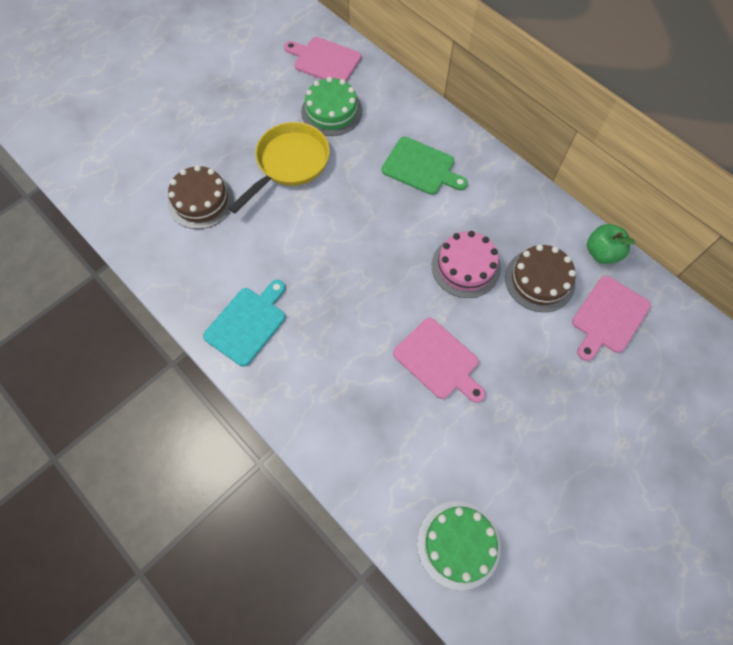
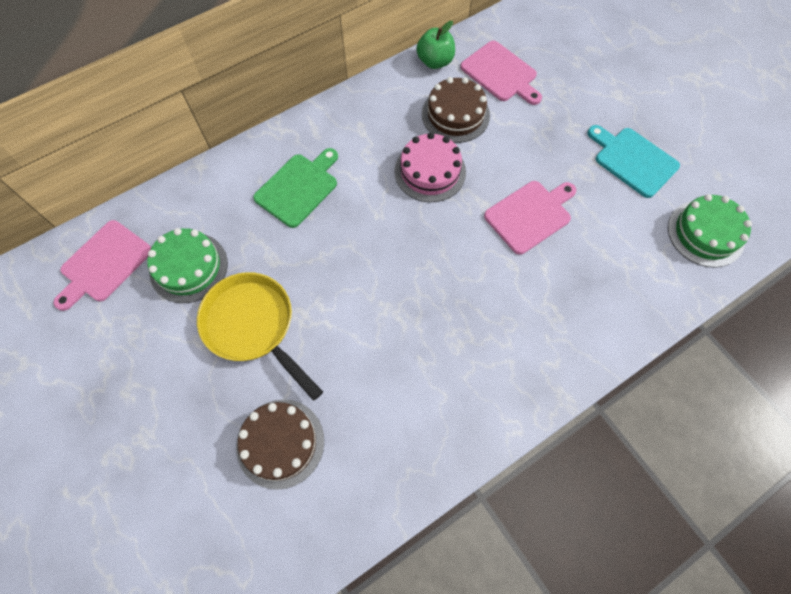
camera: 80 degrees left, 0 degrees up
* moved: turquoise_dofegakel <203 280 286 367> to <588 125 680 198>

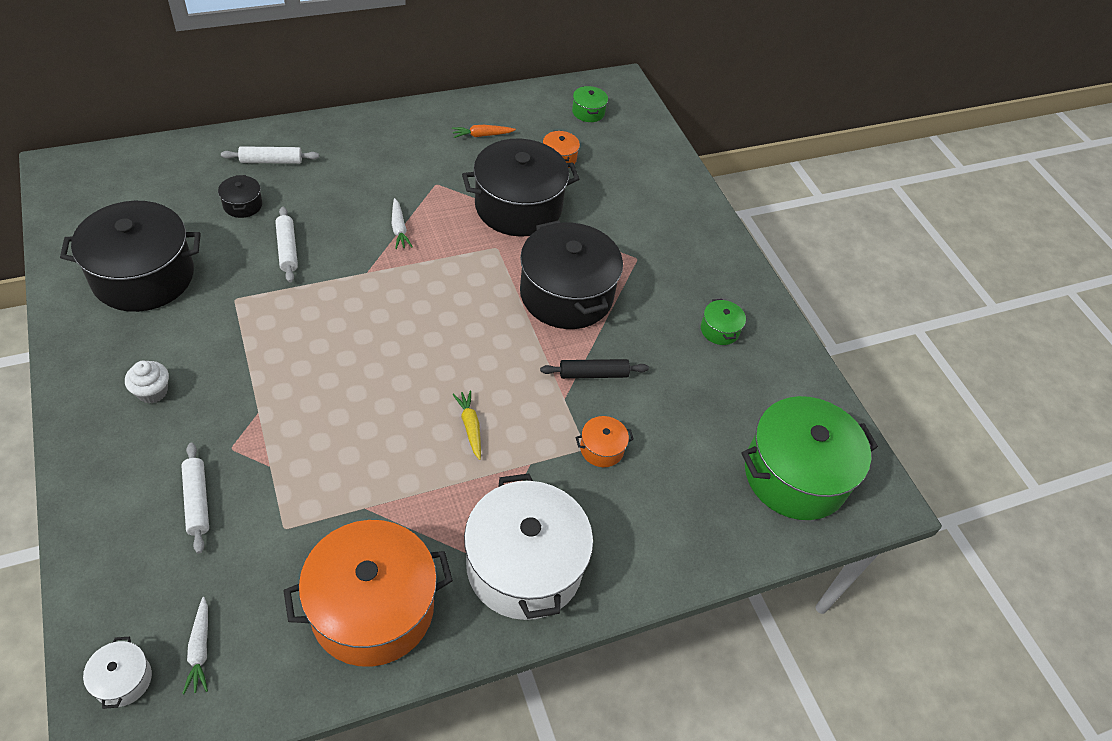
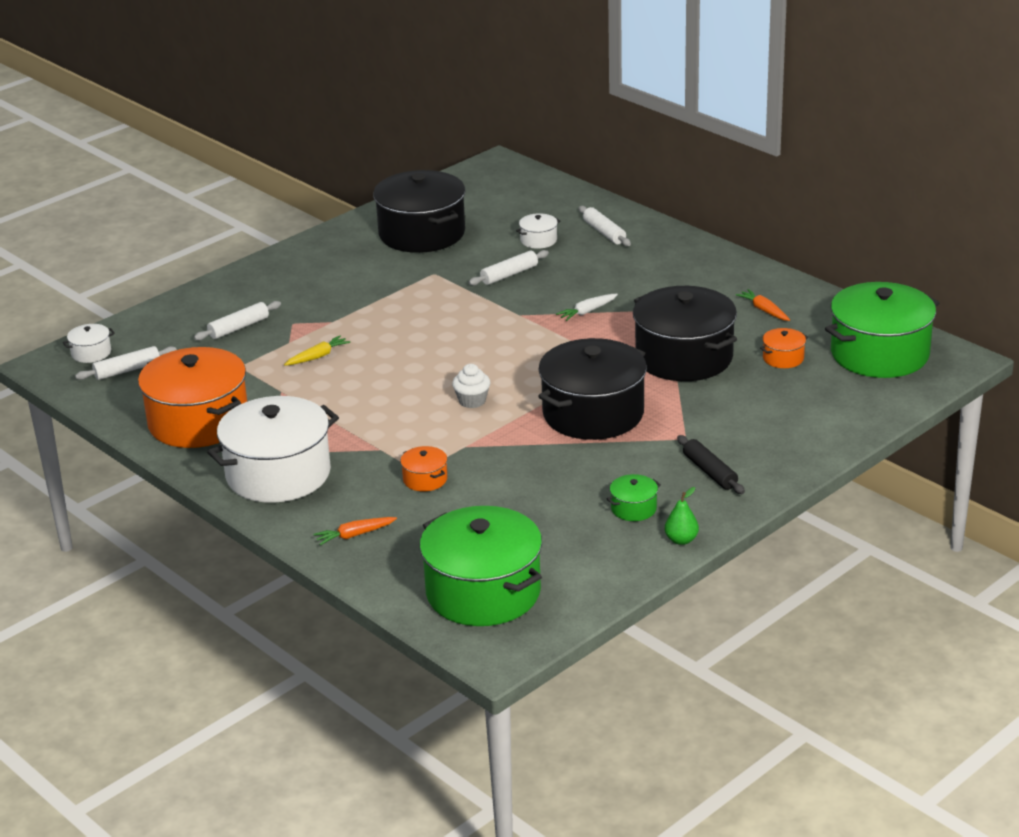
camera: 75 degrees right, 20 degrees down
* resized: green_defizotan <572 86 608 122> = <825 282 939 378> x2.38
* recoloured: black_defizotan <218 175 262 218> to white_defizotan <516 213 560 249>
* moved: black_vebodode <540 359 649 379> to <677 435 745 494>
* moved: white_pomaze <125 361 169 403> to <452 364 490 408>
* moved: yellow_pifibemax <452 390 481 460> to <284 335 350 366>
* replaced: white_pifibemax <182 597 208 694> to white_vebodode <75 346 177 380>
* added: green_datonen <665 487 699 545>
* added: orange_pifibemax <314 517 397 545>

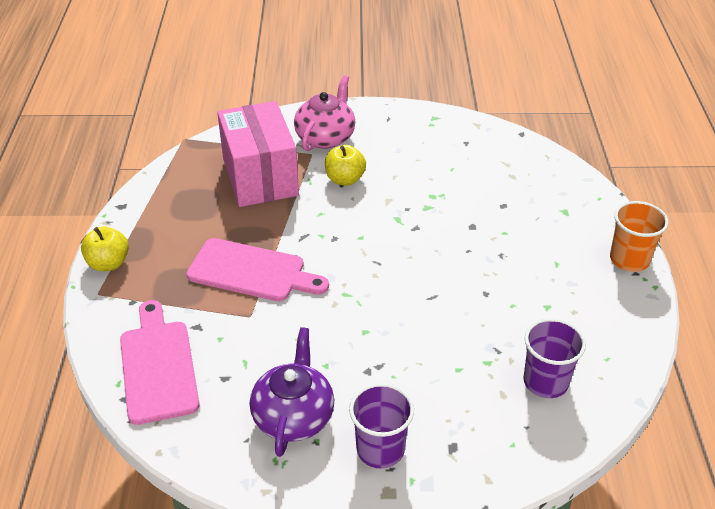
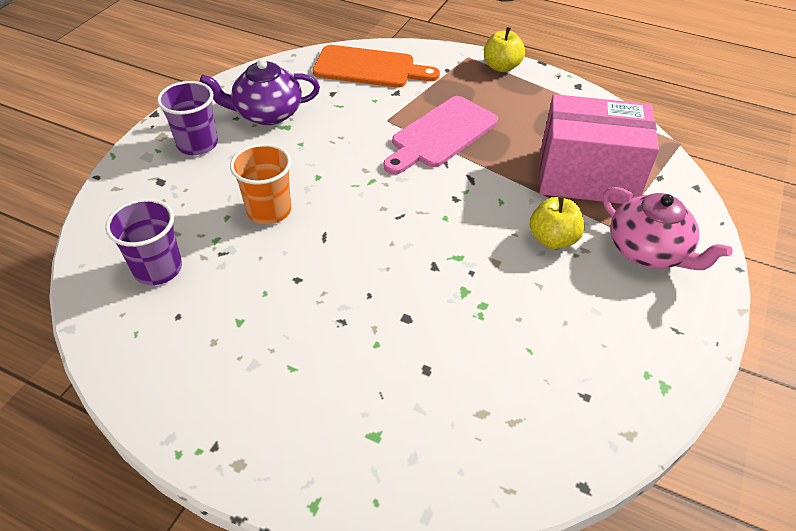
camera: 115 degrees right, 5 degrees up
* moved: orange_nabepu <610 201 668 272> to <230 144 291 224>
* recoloured: pink_dofegakel <120 300 200 425> to orange_dofegakel <313 45 440 88>
* turned: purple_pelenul <250 327 334 457> = <200 59 320 125> 135 degrees clockwise

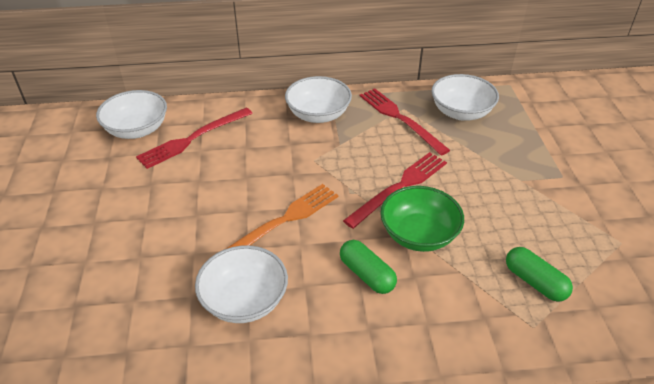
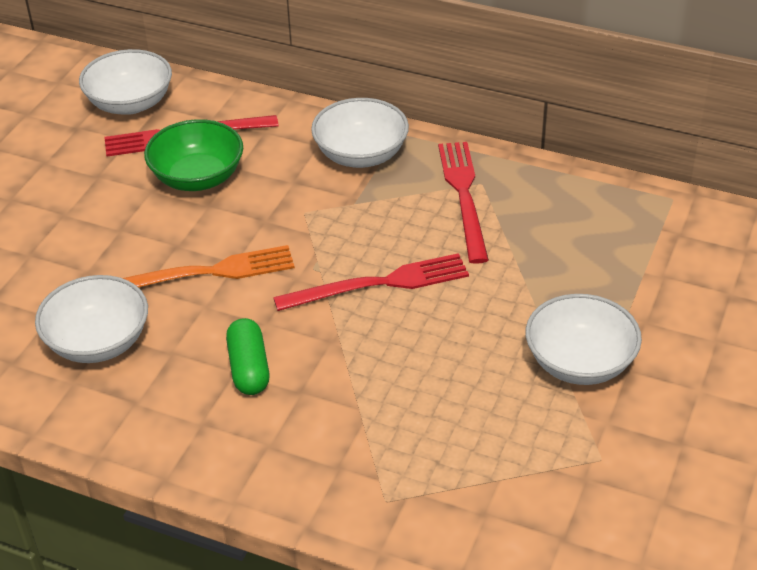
camera: 30 degrees right, 0 degrees up
* moved: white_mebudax <432 74 499 121> to <526 294 642 385>
* moved: green_mebudax <380 186 464 252> to <144 119 243 191>
* removed: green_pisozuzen <506 247 573 302>

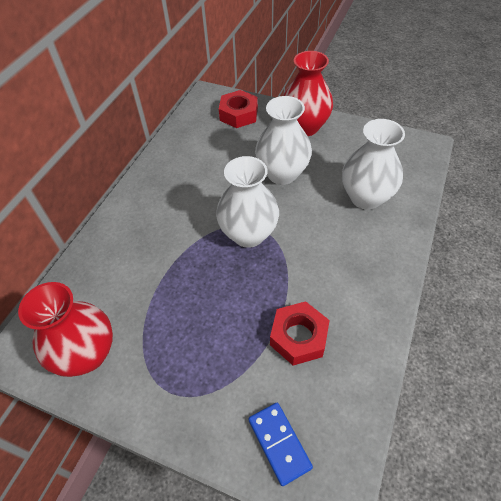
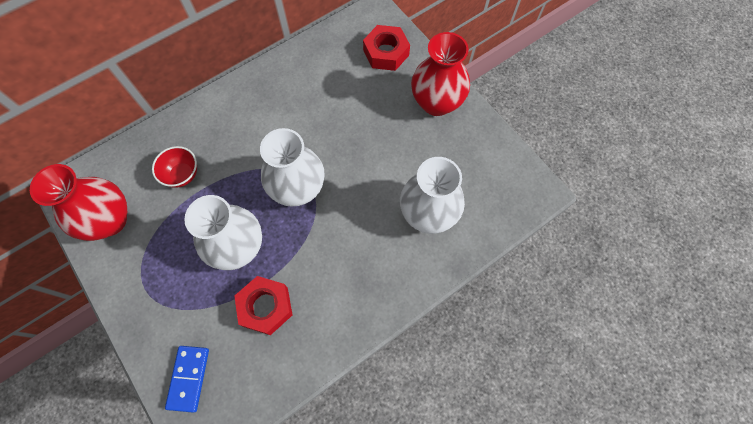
camera: 30 degrees right, 15 degrees up
* moved: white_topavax <255 96 312 185> to <184 195 262 270>
* added: red_mebudax <152 146 197 188>

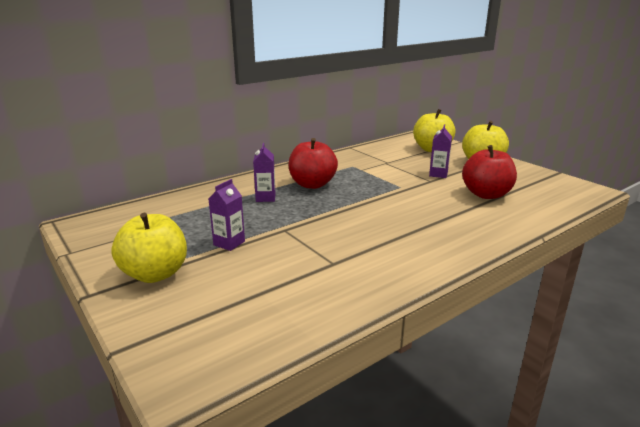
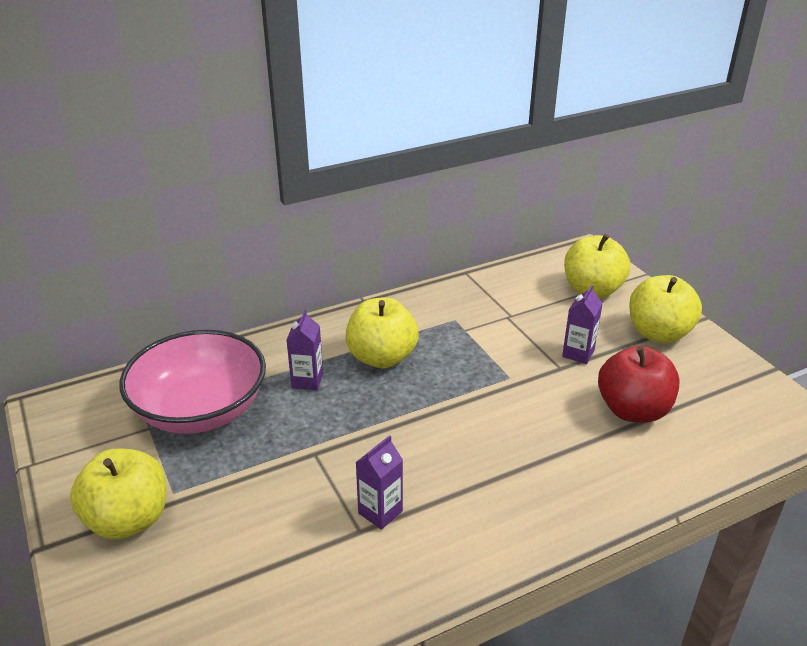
camera: 10 degrees right, 10 degrees up
* recoloured: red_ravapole <289 138 338 189> to yellow_ravapole <345 297 419 368>
* moved: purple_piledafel <209 179 245 251> to <356 435 403 529>
* added: pink_mebudax <119 330 266 434>

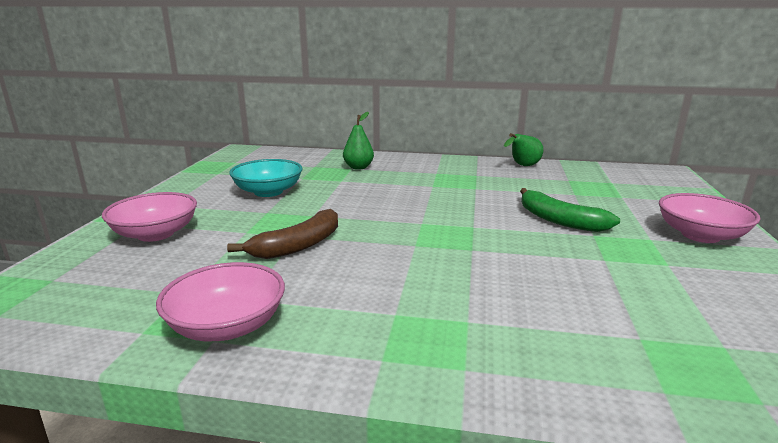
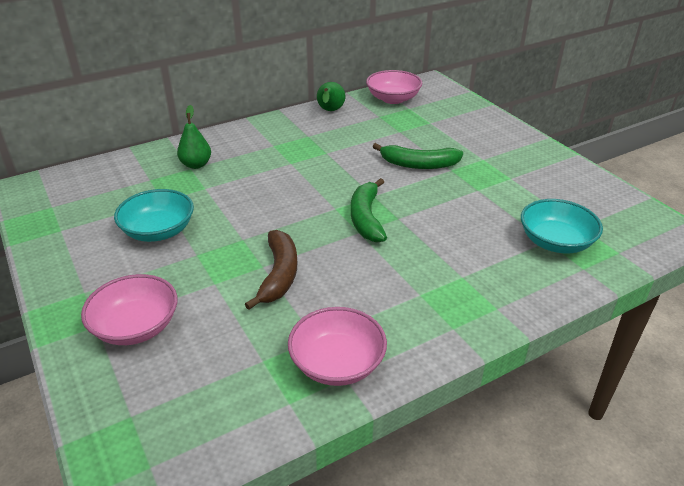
camera: 40 degrees left, 15 degrees up
* moved: pink_mebudax <659 193 760 243> to <366 70 422 104>
* added: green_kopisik <351 178 387 242>
* added: turquoise_mebudax <521 199 603 253>

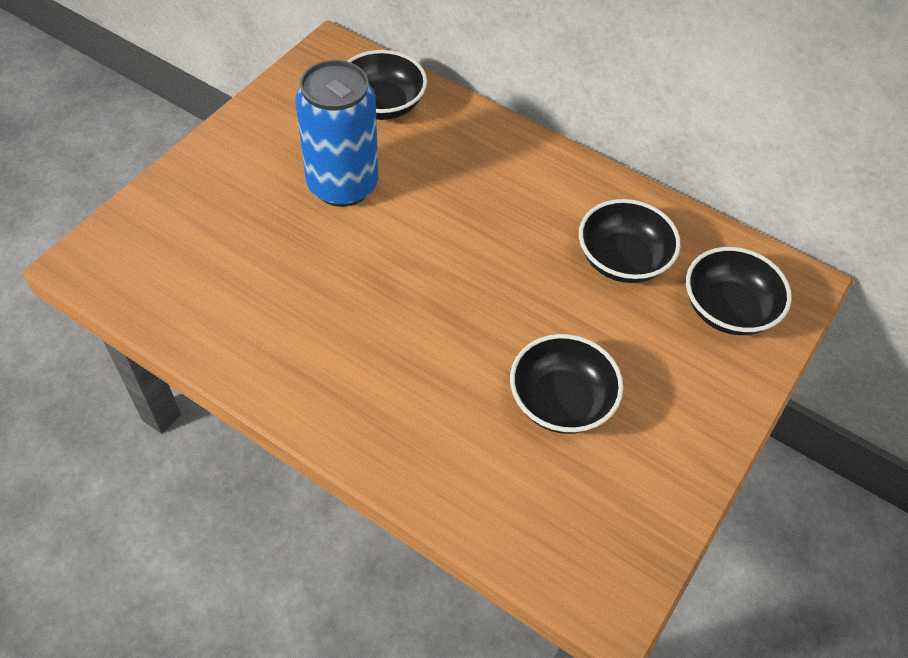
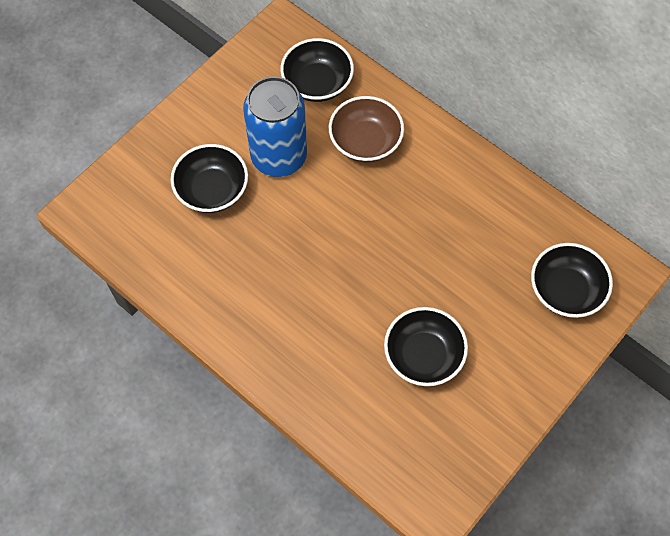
camera: 10 degrees right, 10 degrees up
* moved: black_mebudax <579 199 681 283> to <170 144 248 213>
* added: brown_mebudax <329 96 404 163>

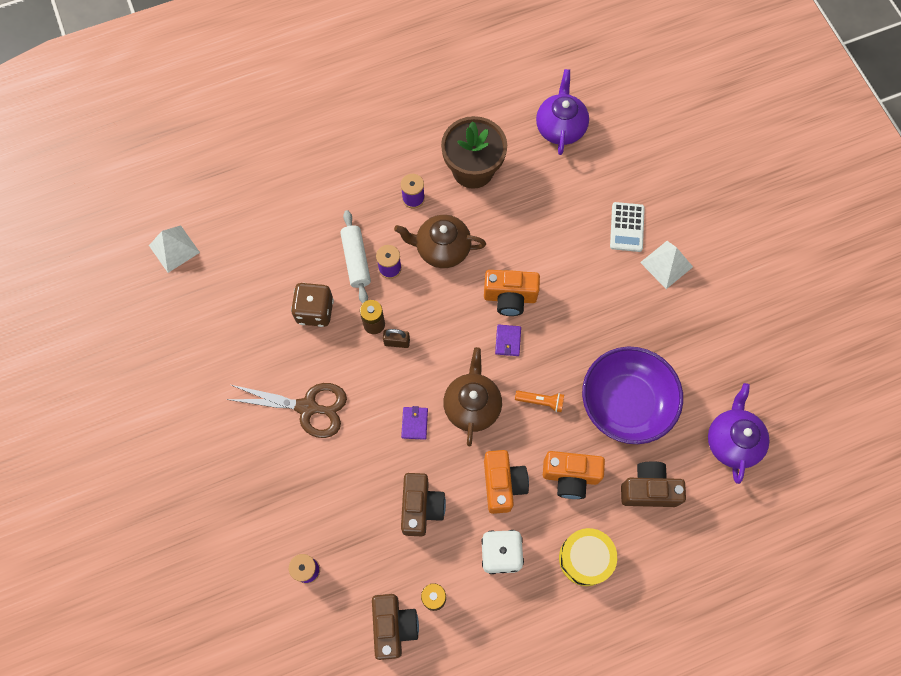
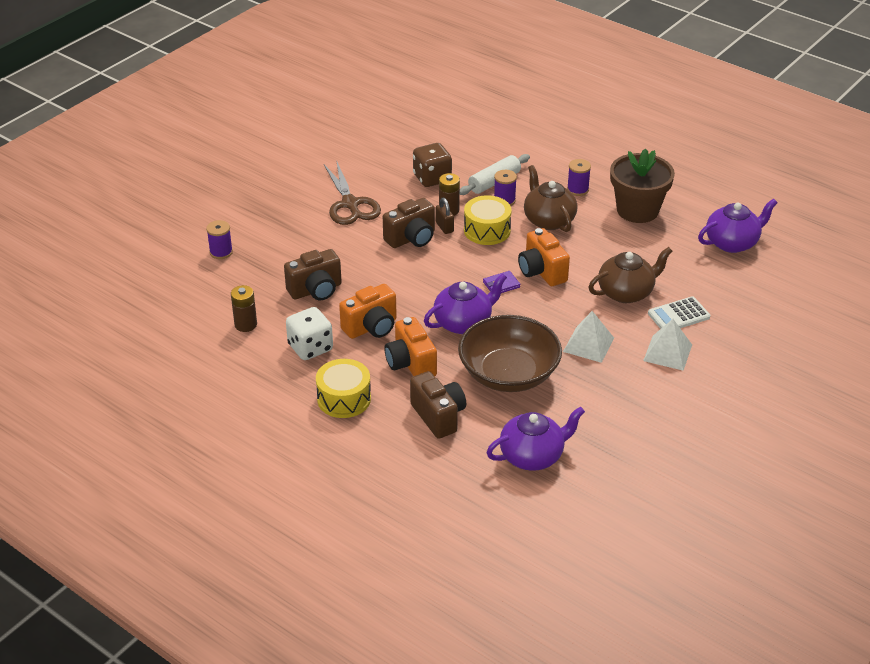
camera: 60 degrees right, 30 degrees down
* moved: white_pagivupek <149 225 200 273> to <563 311 614 363>
* moved: brown_pelenul <443 347 502 446> to <588 247 672 303>
* recoloured: purple_mebudax <582 347 683 444> to brown_mebudax <458 315 562 392>
* replaced: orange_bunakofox <515 391 564 412> to purple_pelenul <424 273 507 334>
* removed: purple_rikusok <401 406 428 440>
* moved: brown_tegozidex <372 594 419 660> to <383 198 435 248>
* added: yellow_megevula <464 195 512 245>

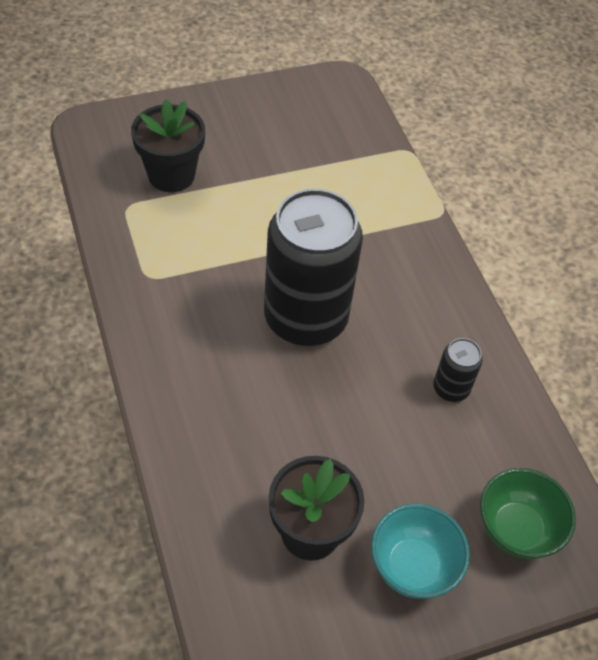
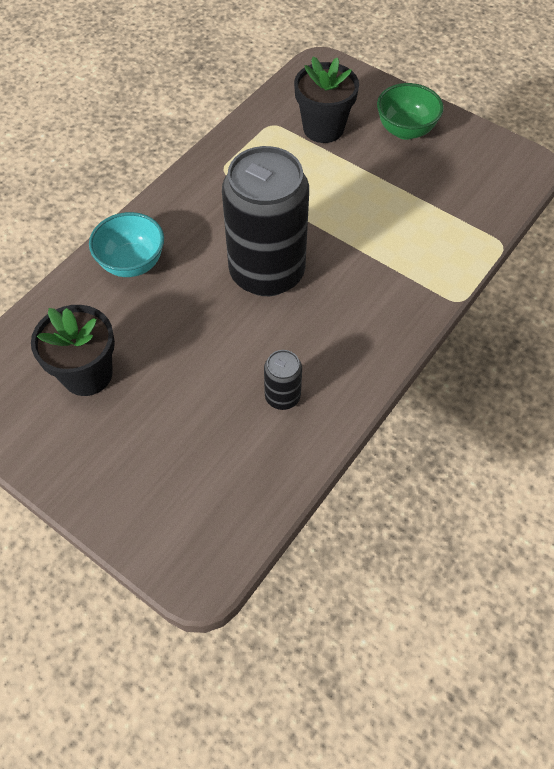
camera: 60 degrees right, 5 degrees up
* moved: green_mebudax <480 468 576 559> to <377 83 444 140>
* moved: turquoise_mebudax <371 503 470 599> to <89 212 164 277>

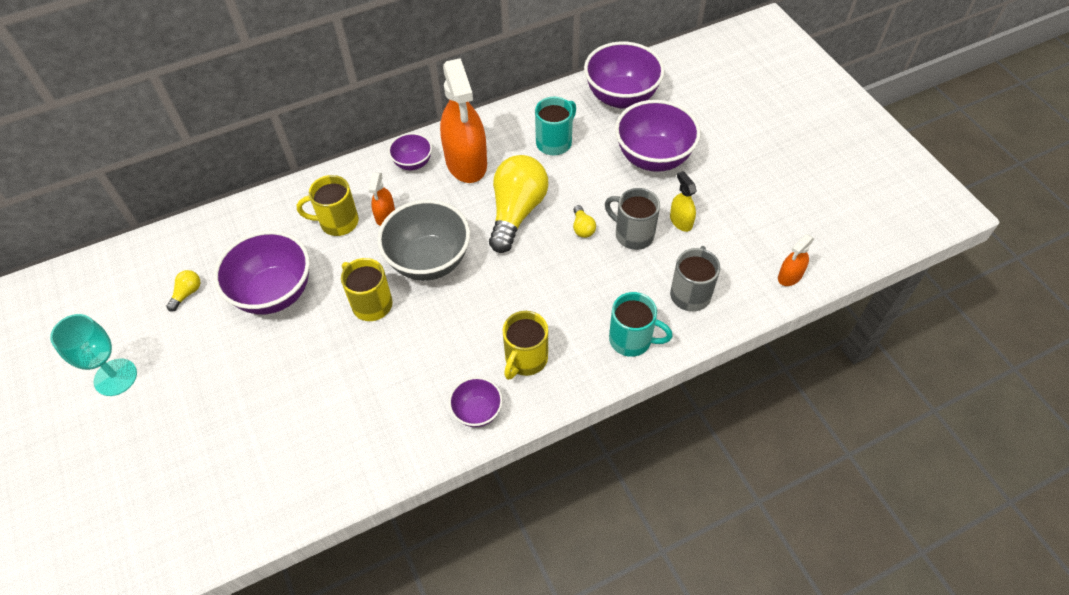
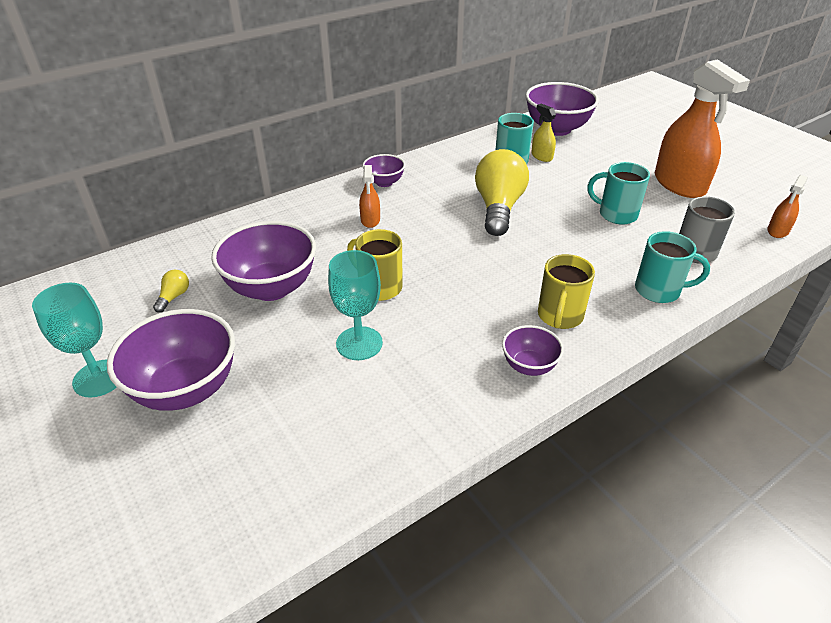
camera: 10 degrees left, 15 degrees down
* moved: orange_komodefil <440 58 487 183> to <655 59 750 198>
* moved: purple_mebudax <615 100 701 172> to <107 309 235 411>
* moved: yellow_komodefil <670 171 697 232> to <531 104 556 162>
* removed: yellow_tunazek <297 175 359 236>
* recoloured: grey_tunazek <605 188 660 250> to turquoise_tunazek <587 162 650 225>
* removed: grey_mebudax <377 200 470 281>
* removed: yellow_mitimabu <573 205 596 238>
* added: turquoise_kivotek <328 250 383 360>

